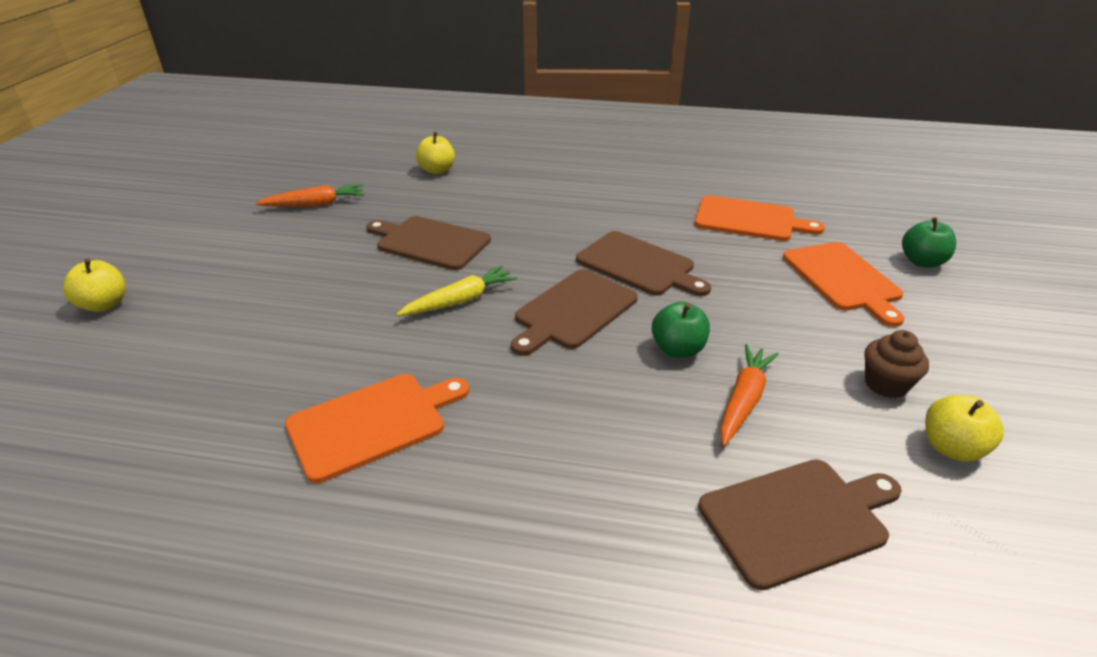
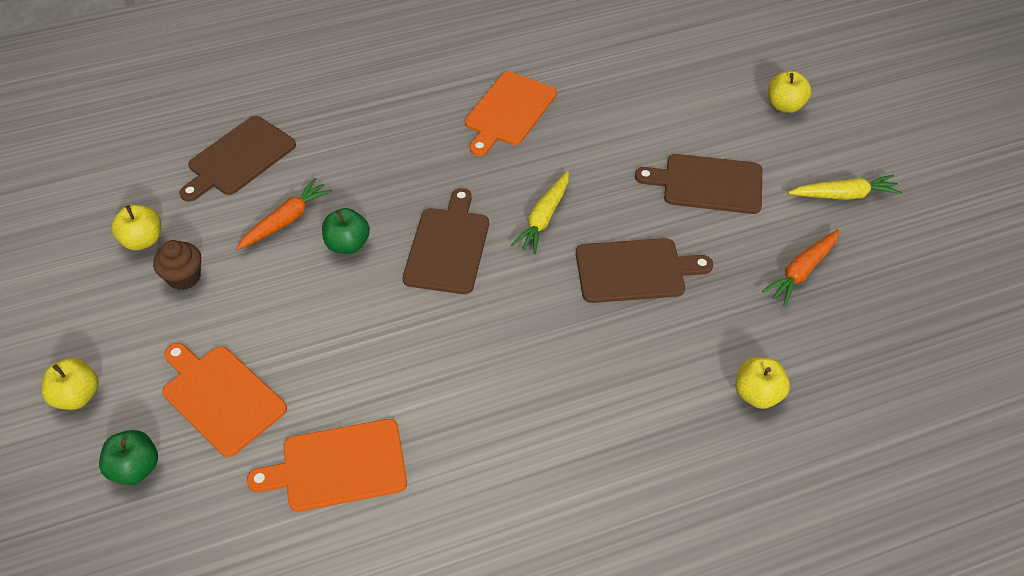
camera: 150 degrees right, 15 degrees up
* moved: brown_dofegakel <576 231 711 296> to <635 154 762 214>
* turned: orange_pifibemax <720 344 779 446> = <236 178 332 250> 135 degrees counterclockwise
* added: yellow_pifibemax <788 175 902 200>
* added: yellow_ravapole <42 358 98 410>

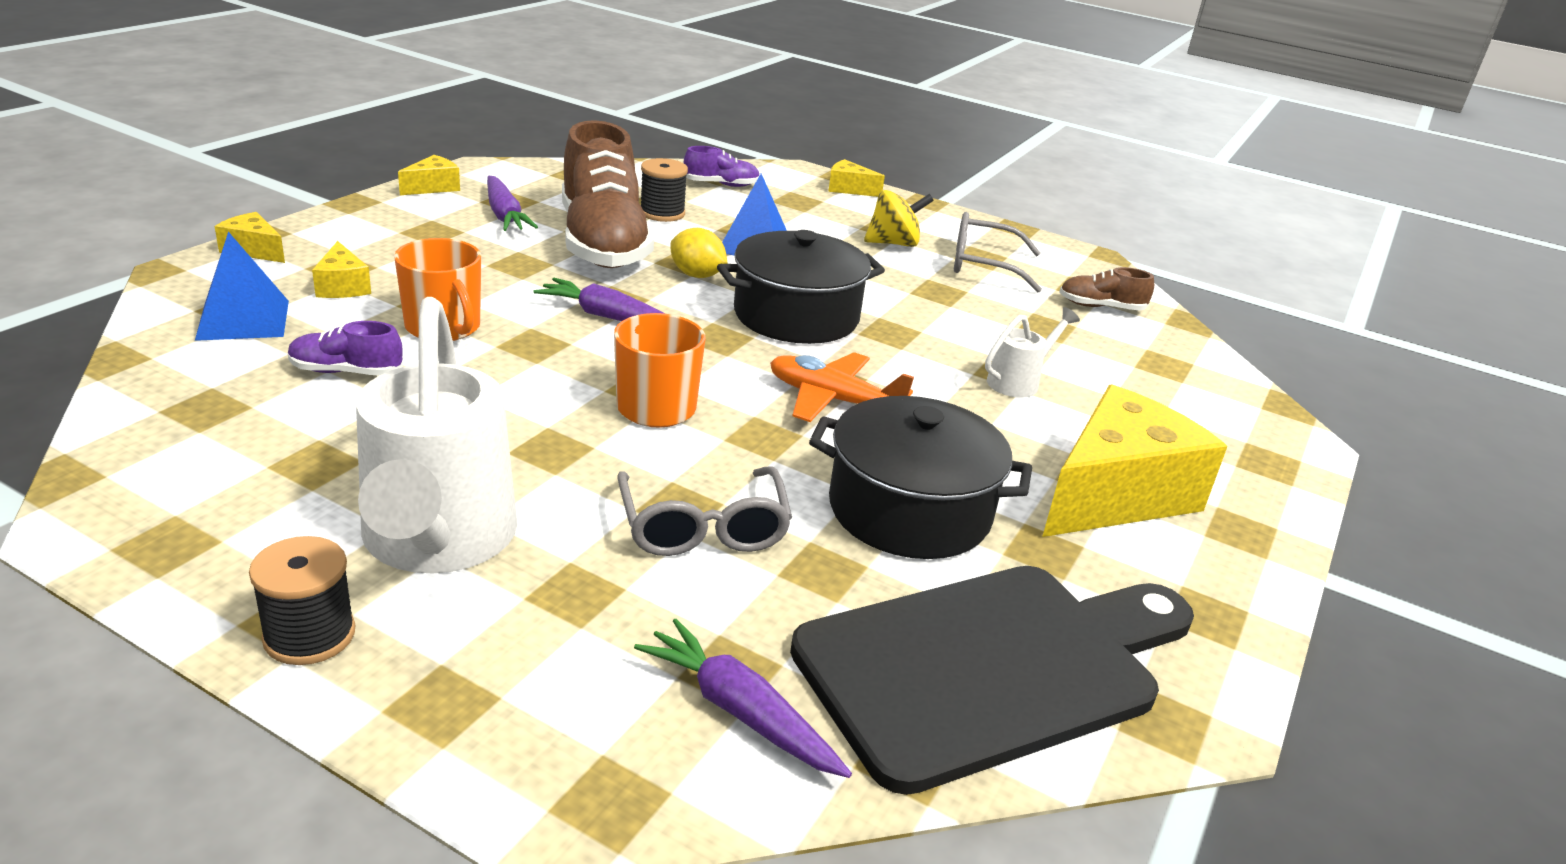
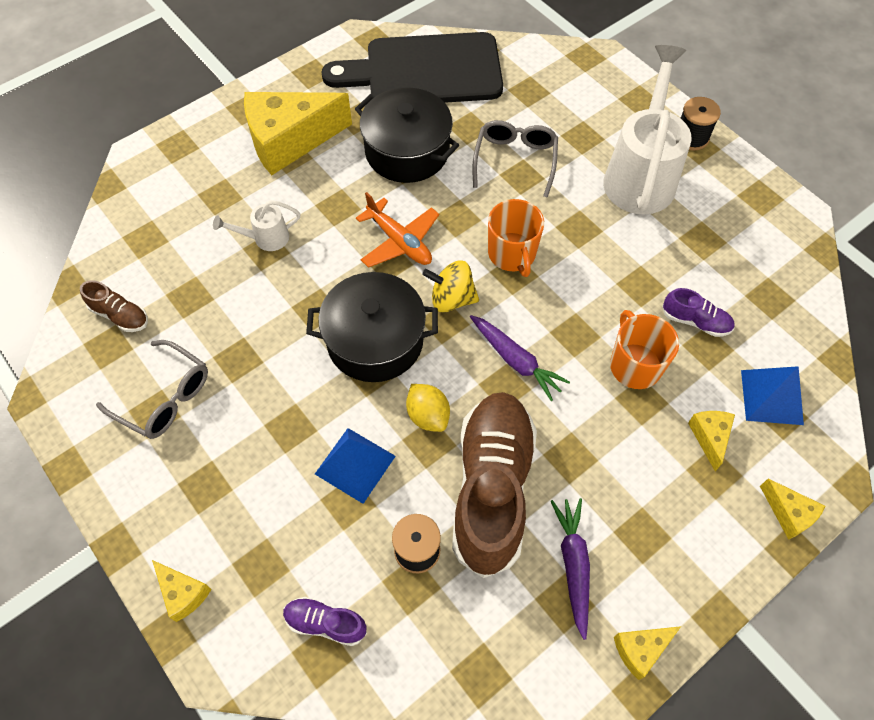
camera: 155 degrees left, 30 degrees up
* moved: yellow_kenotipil <864 190 934 247> to <423 260 479 312>
* removed: purple_pifibemax <634 619 852 778>

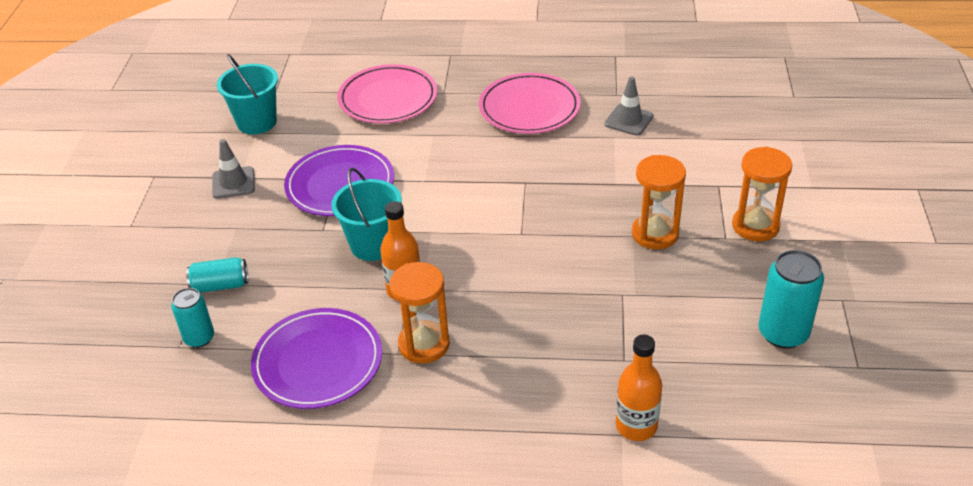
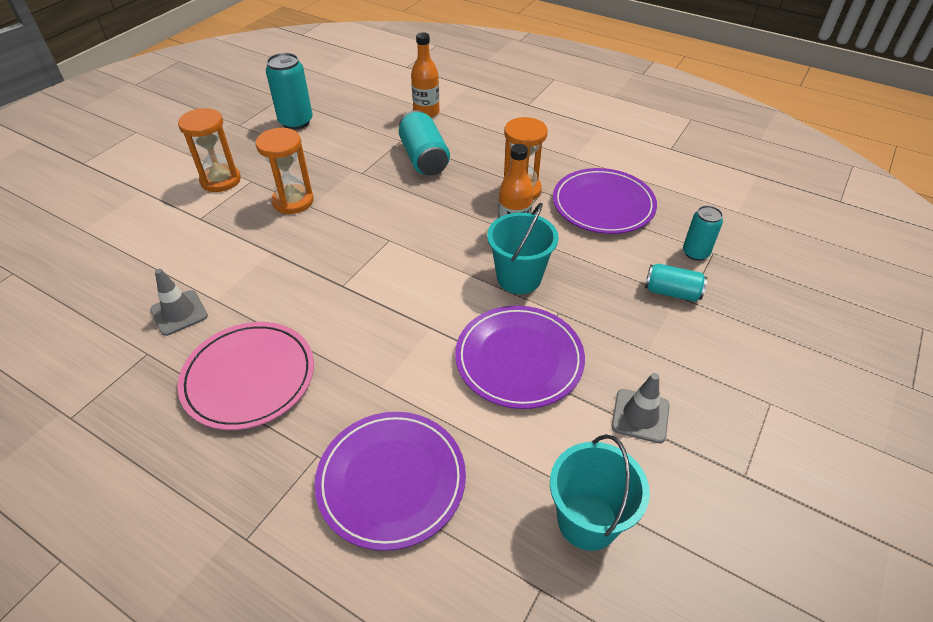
camera: 155 degrees left, 5 degrees up
* recoloured: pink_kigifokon <337 64 437 124> to purple_kigifokon <315 412 466 551>
* added: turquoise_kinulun <399 110 450 175>

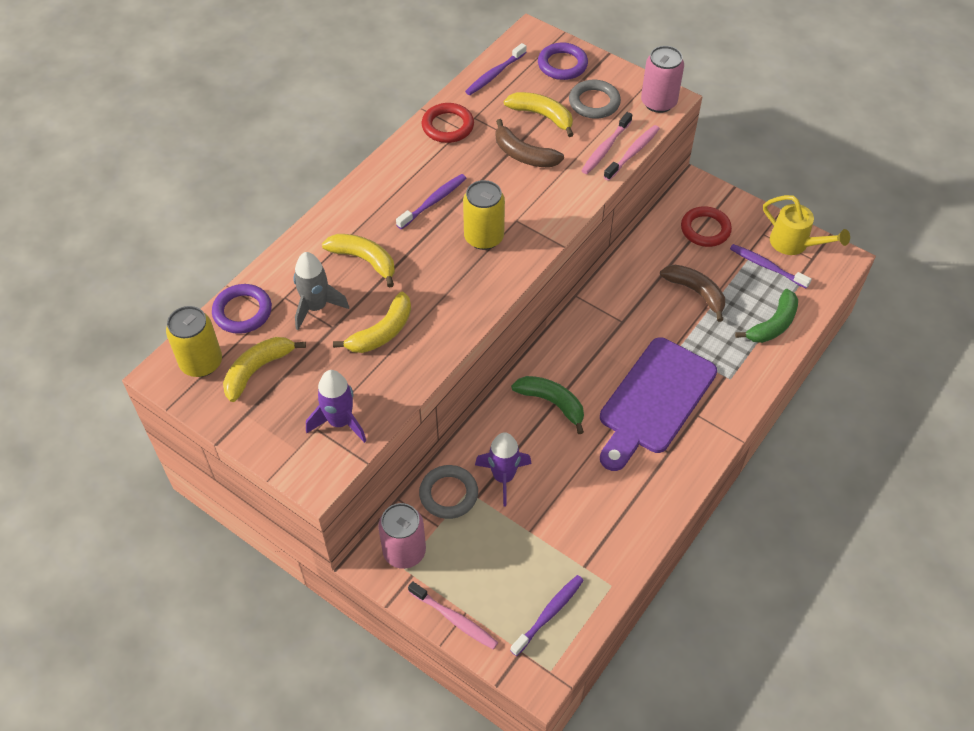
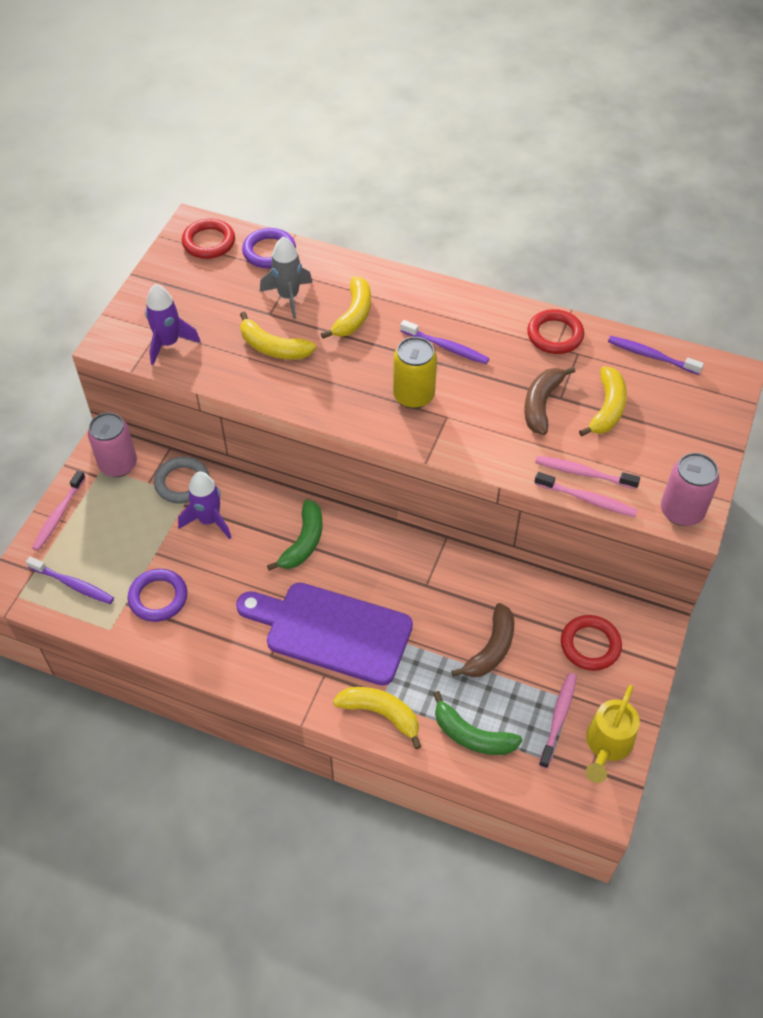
camera: 75 degrees right, 0 degrees up
* moved: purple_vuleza <538 43 588 80> to <128 569 187 622>
* removed: grey_vuleza <569 80 621 119>
* recoloured: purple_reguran <730 244 812 289> to pink_reguran <539 673 577 769>
* replaced: yellow_kinulun <166 306 222 377> to red_vuleza <182 219 235 259>
* moved: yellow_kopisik <223 337 306 402> to <333 687 422 749>

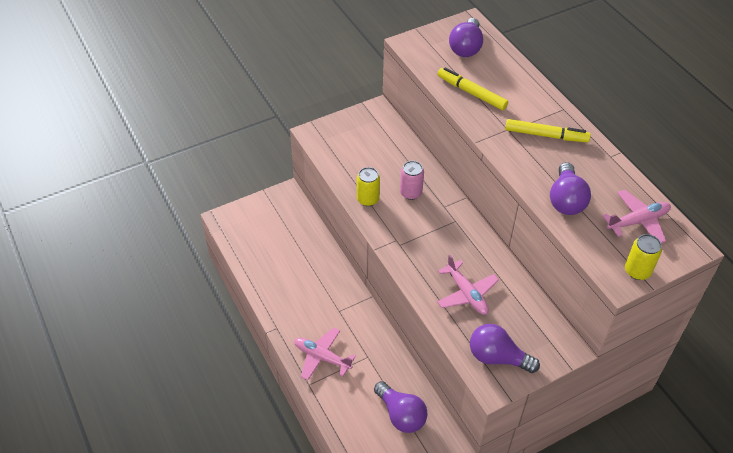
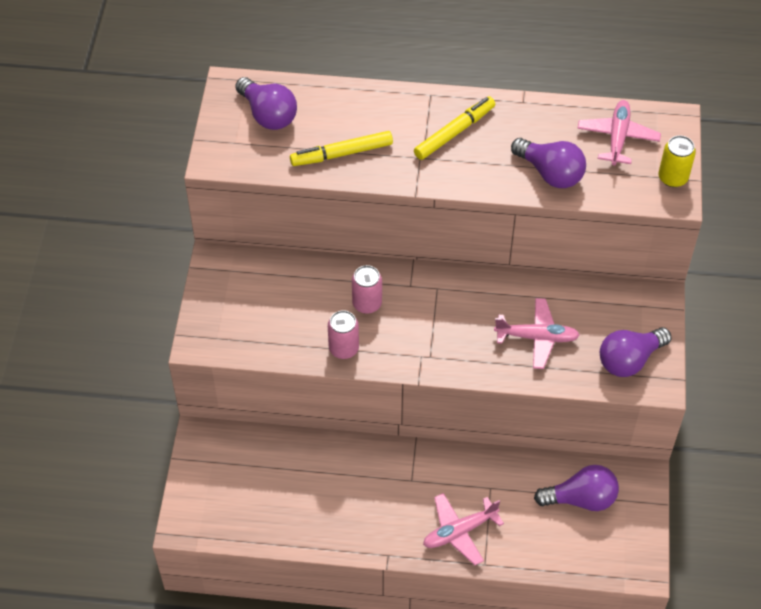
camera: 55 degrees left, 5 degrees up
* recoloured: yellow_kinulun <357 167 380 206> to pink_kinulun <328 310 359 359>

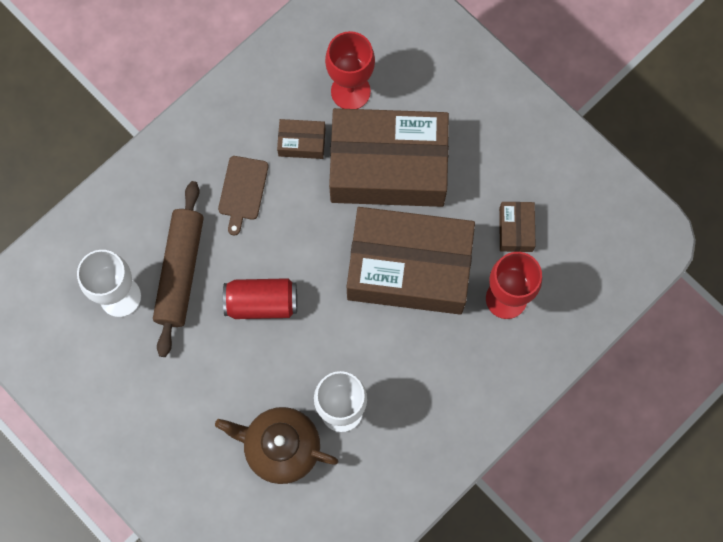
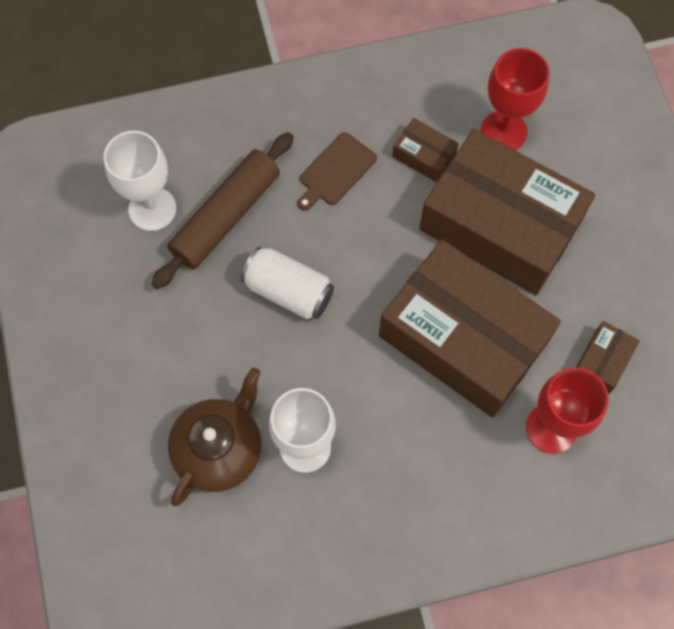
camera: 30 degrees right, 5 degrees down
* recoloured: red_kinulun <223 278 297 319> to white_kinulun <241 247 334 319>
* turned: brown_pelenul <215 407 338 484> = <168 368 262 506> 75 degrees clockwise

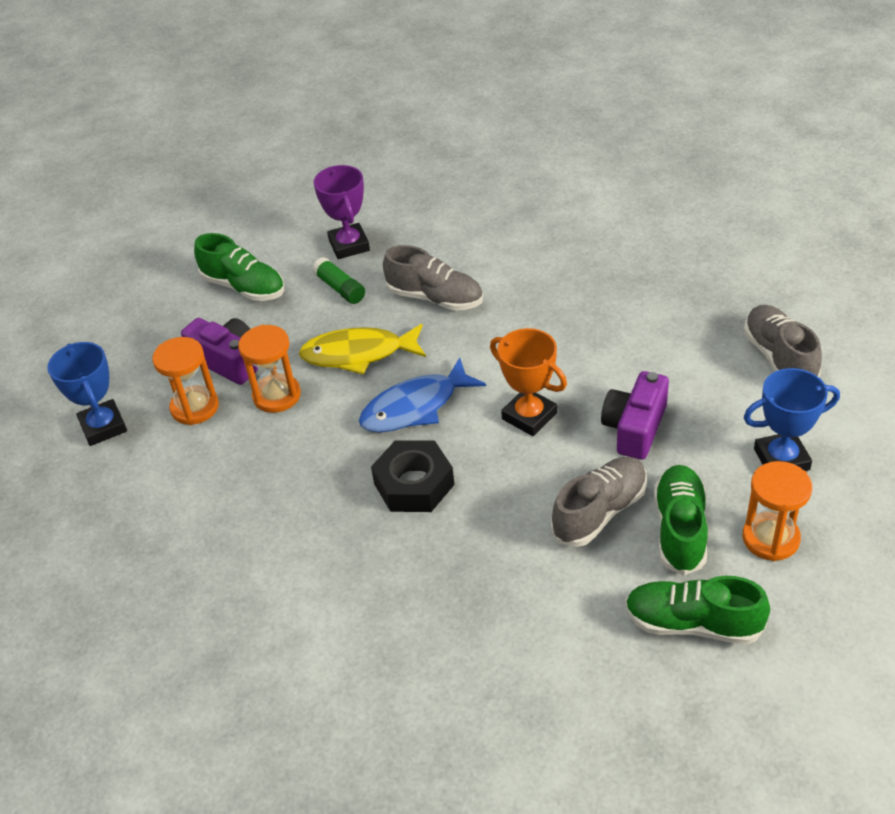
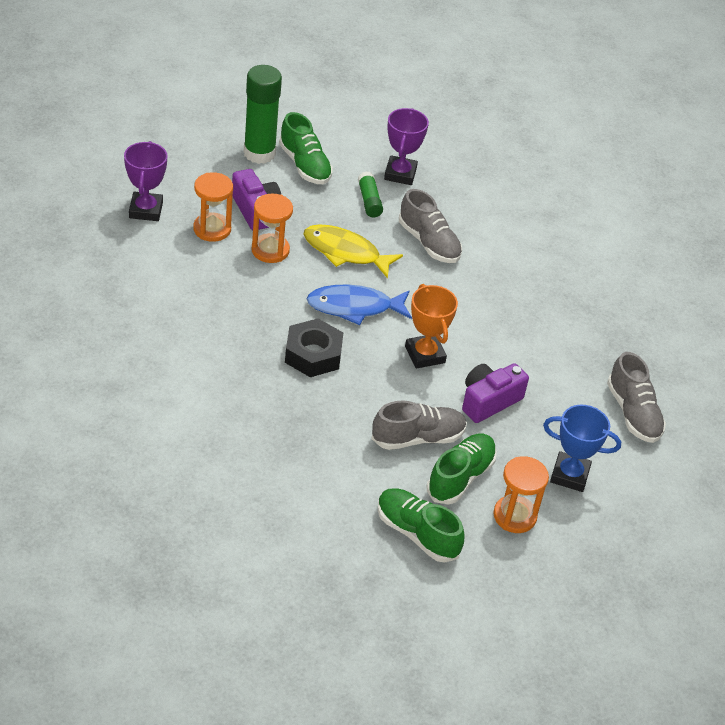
camera: 20 degrees right, 0 degrees up
* turned: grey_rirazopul <744 305 822 378> = <607 352 666 443> 150 degrees clockwise
* recoloured: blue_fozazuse <47 342 127 446> to purple_fozazuse <124 141 167 221>
* added: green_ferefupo <244 65 282 164>

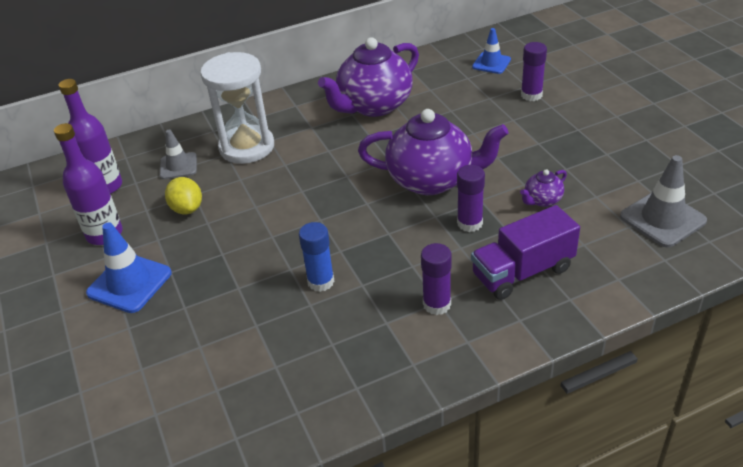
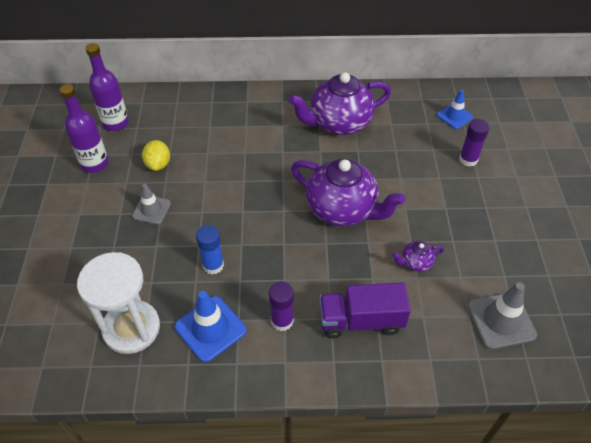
camera: 20 degrees right, 10 degrees up
* moved: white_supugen <200 52 274 164> to <77 252 160 354>
* moved: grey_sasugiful <160 130 197 179> to <132 184 171 224>
* removed: purple_ferefupo <457 165 485 232>
* moved: blue_sasugiful <86 222 172 313> to <175 291 247 362>

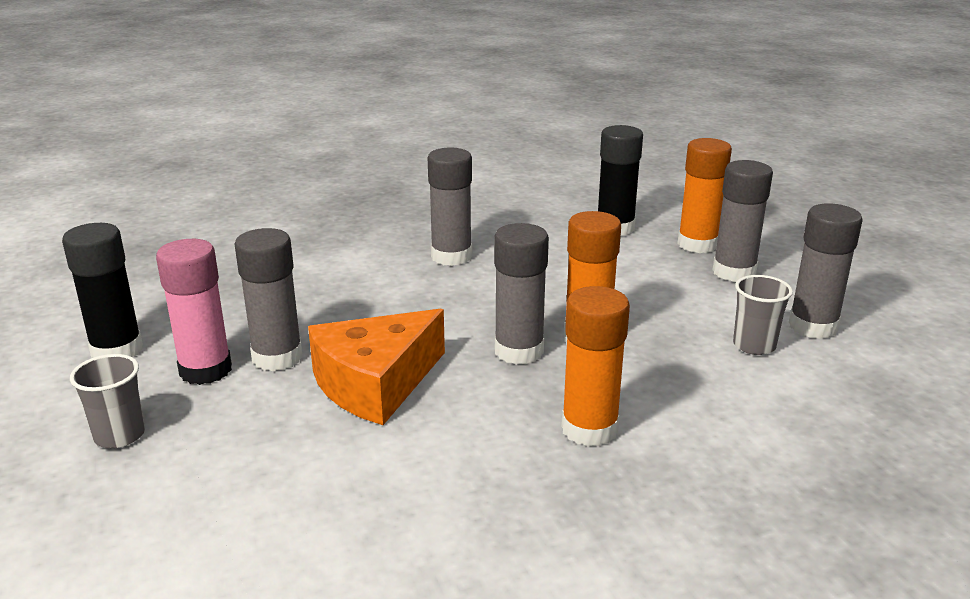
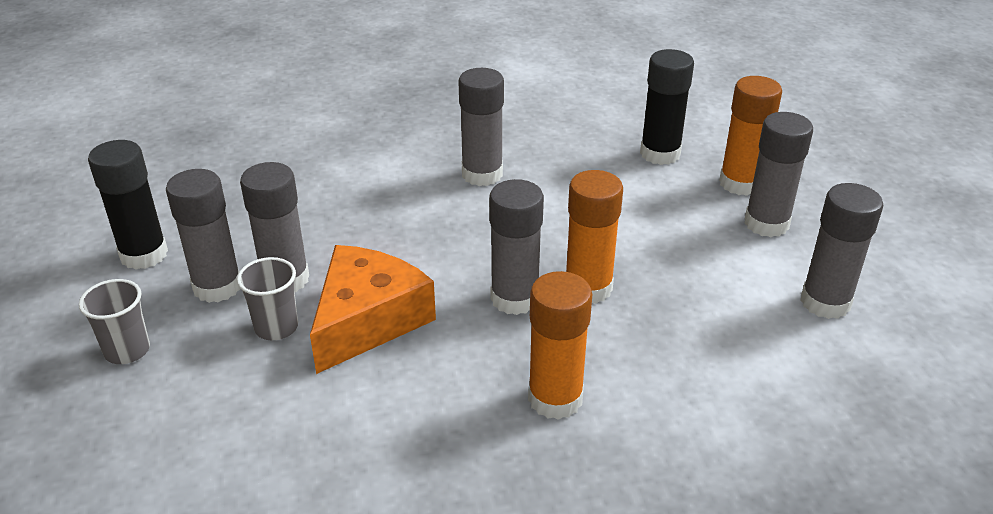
camera: 10 degrees right, 10 degrees up
* recoloured: pink_ferefupo <156 239 232 385> to grey_ferefupo <166 169 240 303>
* moved: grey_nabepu <733 275 793 355> to <237 257 298 340>
* turned: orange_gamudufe <308 309 445 425> = <310 245 436 374> 150 degrees clockwise

